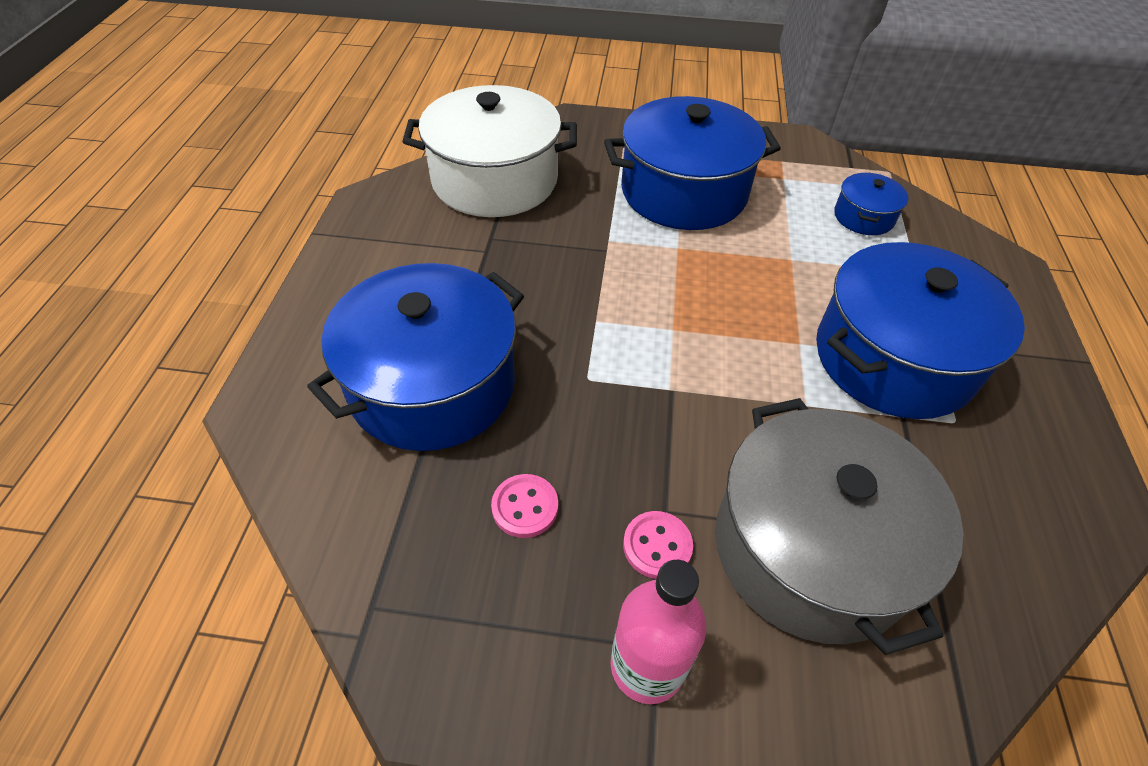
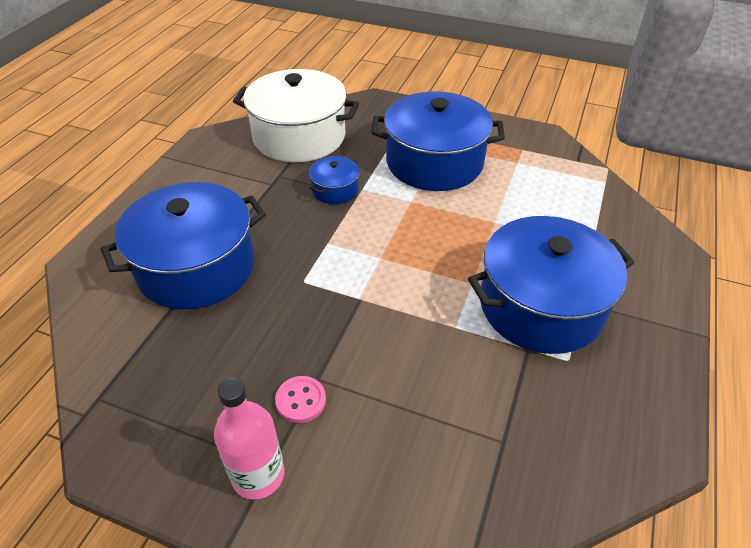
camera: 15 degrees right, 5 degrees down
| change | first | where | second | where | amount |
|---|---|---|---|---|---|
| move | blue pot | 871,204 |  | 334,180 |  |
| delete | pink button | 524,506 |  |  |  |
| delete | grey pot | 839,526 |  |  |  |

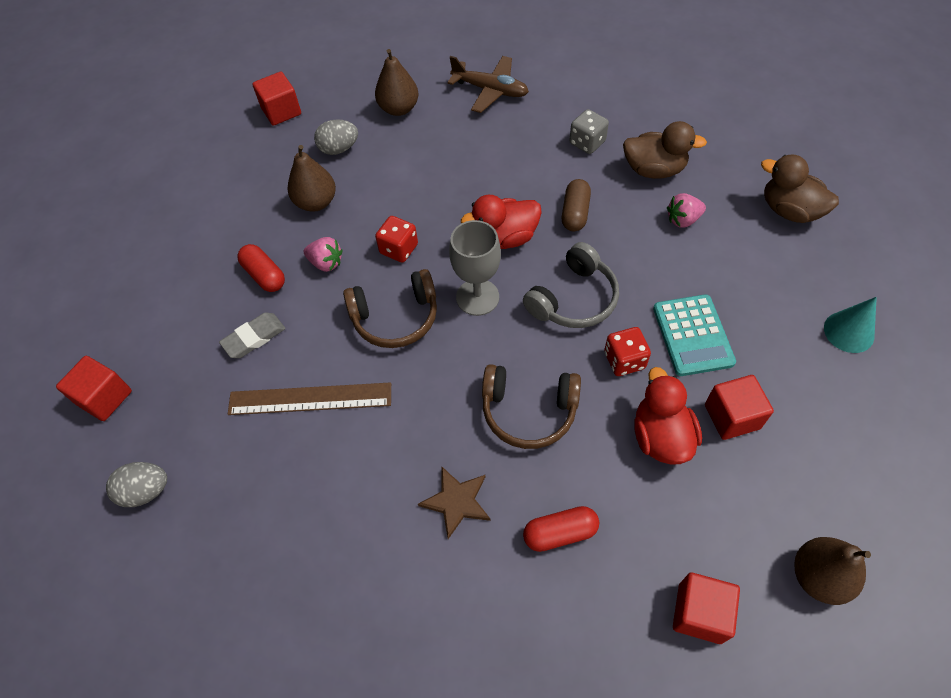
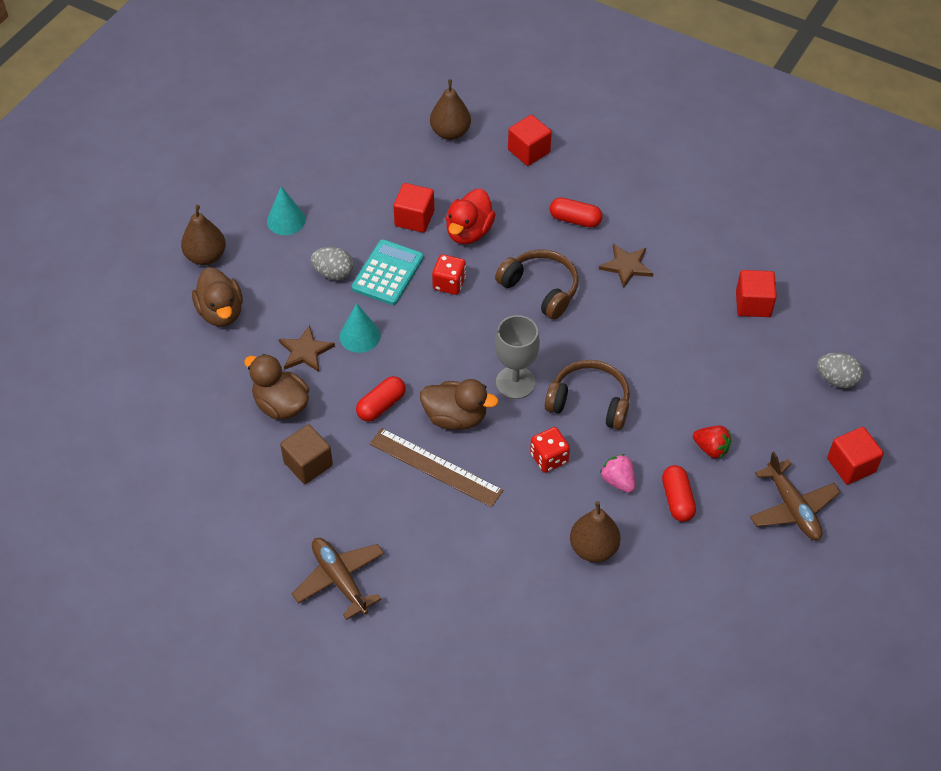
camera: 150 degrees left, 5 degrees down
| change | first | where | second | where | amount |
|---|---|---|---|---|---|
| move | brown pear | 397,82 |  | 203,235 |  |
| replace | pink strawberry | 686,210 | brown star | 307,348 |  |
| replace | grey dice | 589,131 | brown cube | 306,454 |  |
| move | grey egg | 336,137 |  | 332,263 |  |
| insert |  |  | turquoise cone | 360,328 |  |
| recolor | brown capsule | 576,205 | red capsule | 381,398 |  |
| move | brown ruler | 309,398 |  | 436,467 |  |
| recolor | red duck | 501,222 | brown duck | 459,404 |  |
| replace | grey eraser | 252,335 | red strawberry | 712,442 |  |
| move | red cube | 276,99 |  | 756,293 |  |
| insert |  |  | brown plane | 795,496 |  |
| delete | grey headphones | 571,285 |  |  |  |

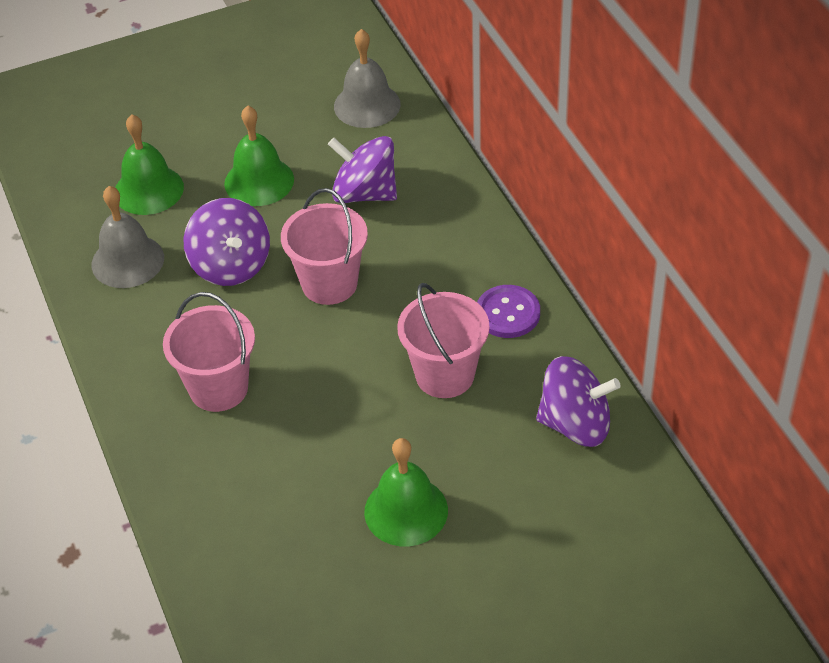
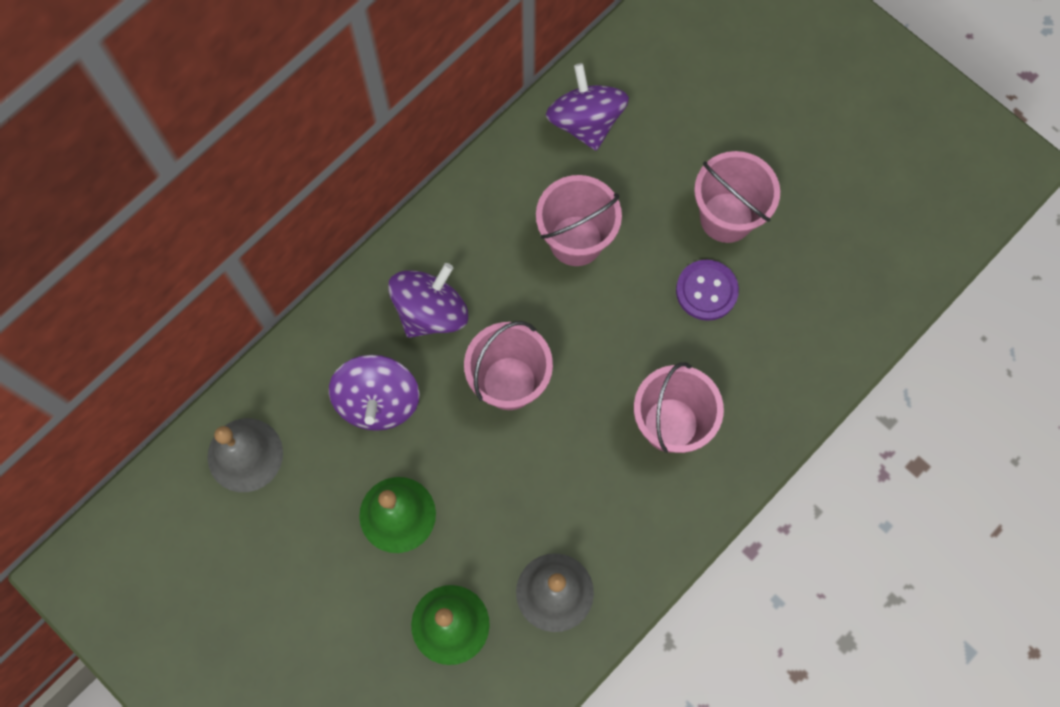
camera: 115 degrees left, 25 degrees up
| change | first | where | second | where | amount |
|---|---|---|---|---|---|
| move | purple spinning top | 226,242 |  | 428,300 |  |
| move | purple button | 508,311 |  | 707,290 |  |
| replace | green bell | 406,492 | pink bucket | 737,197 |  |

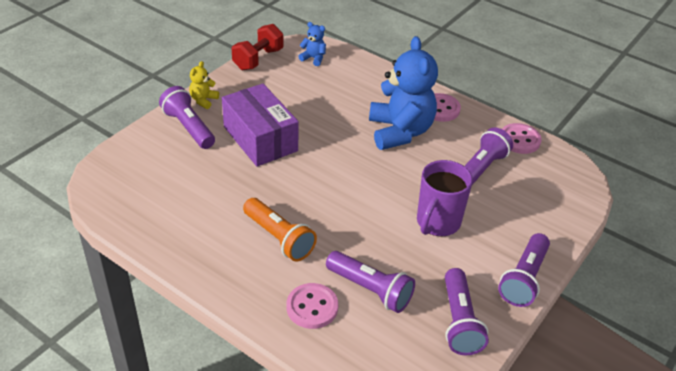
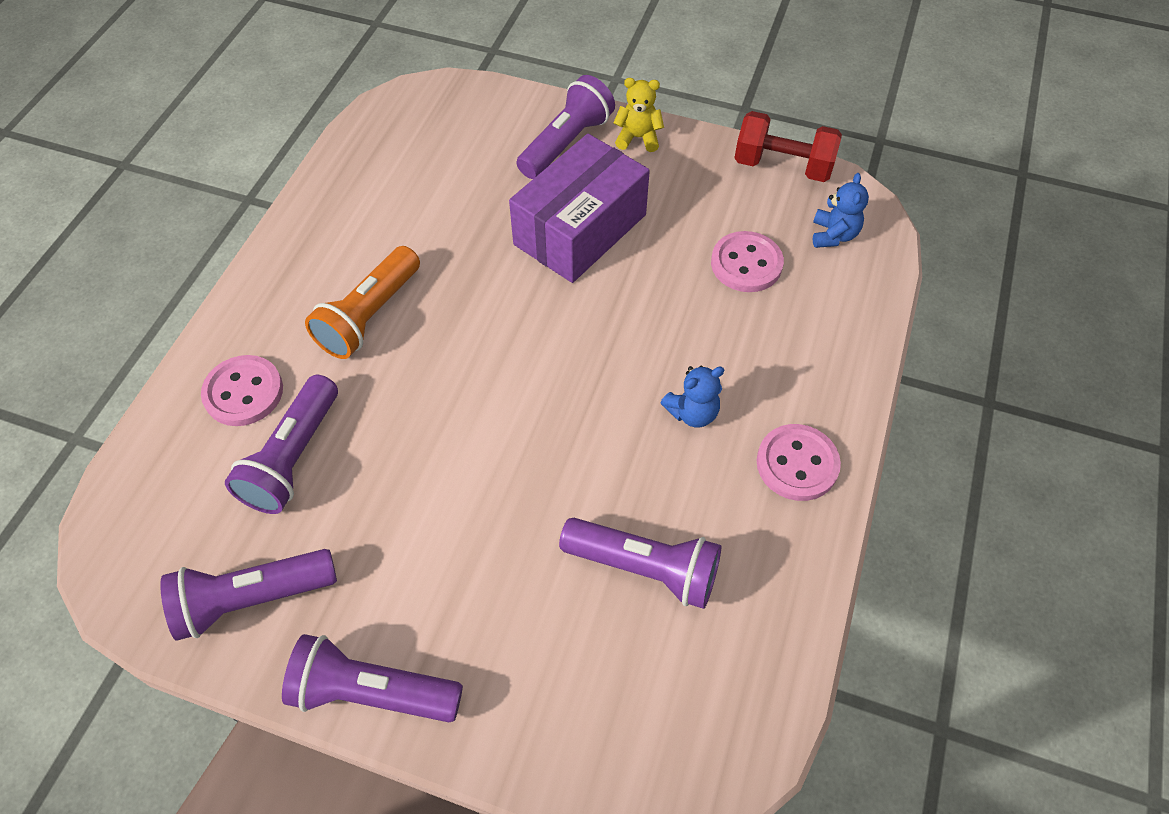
camera: 75 degrees right, 15 degrees up
| change | first | where | second | where | amount |
|---|---|---|---|---|---|
| resize | blue teddy bear | 403,93 |  | 692,396 | x0.43 |
| move | pink button | 522,138 |  | 747,261 |  |
| delete | purple mug | 445,198 |  |  |  |

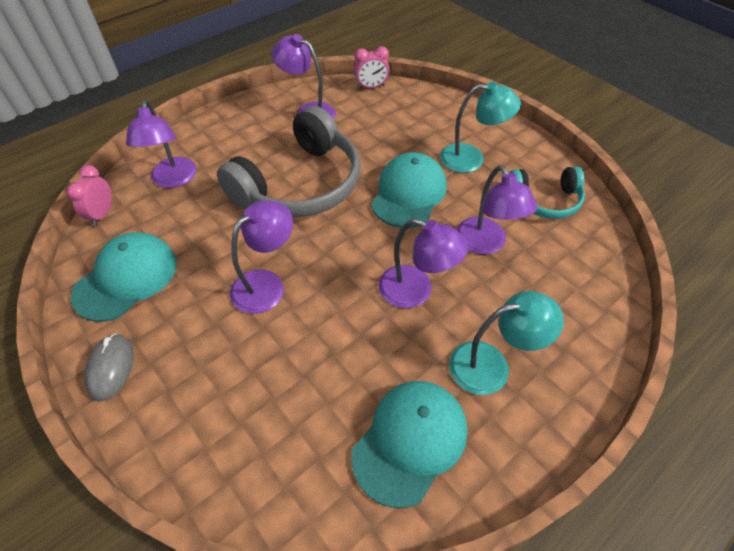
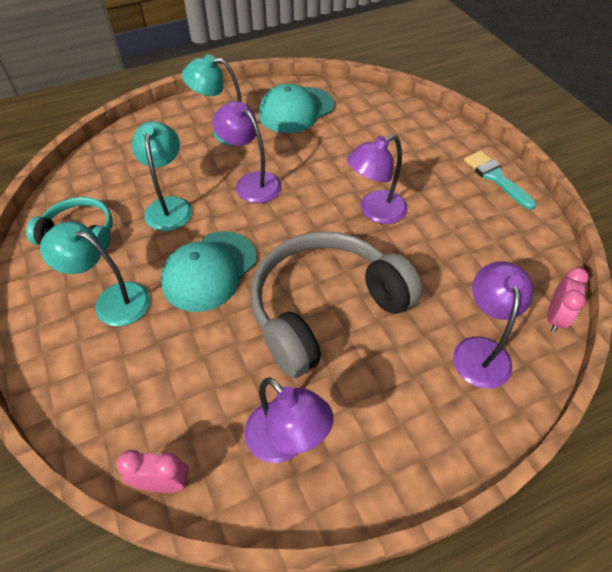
camera: 165 degrees left, 0 degrees up
| change | first | where | second | where | amount |
|---|---|---|---|---|---|
| recolor | purple lamp | 497,210 | turquoise lamp | 162,176 |  |
| replace | grey mouse | 109,368 | turquoise brush | 500,180 |  |
| delete | turquoise cap | 124,277 |  |  |  |

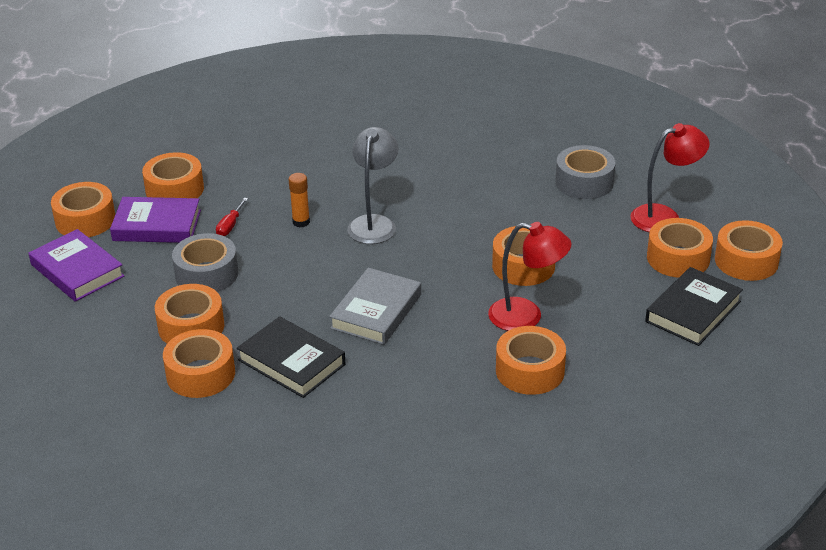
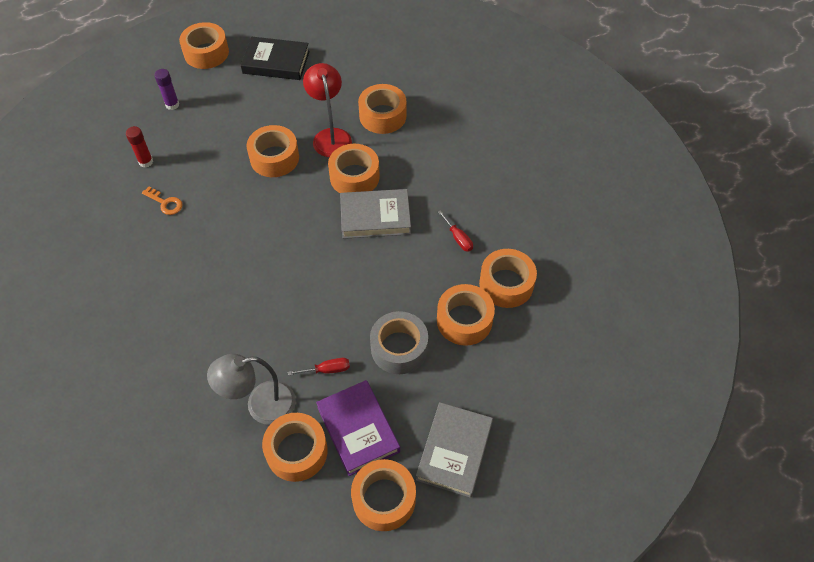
camera: 120 degrees left, 20 degrees up
| change | first | where | second | where | amount |
|---|---|---|---|---|---|
| replace | grey tape | 585,172 | red glue stick | 139,147 |  |
| insert |  |  | orange key | 162,201 |  |
| replace | red lamp | 669,177 | purple glue stick | 166,89 |  |
| move | grey lamp | 373,185 |  | 251,389 |  |
| move | orange tape | 680,248 |  | 354,168 |  |
| recolor | purple book | 76,265 | grey book | 454,450 |  |
| replace | black book | 291,357 | red screwdriver | 455,231 |  |
| delete | orange glue stick | 299,200 |  |  |  |

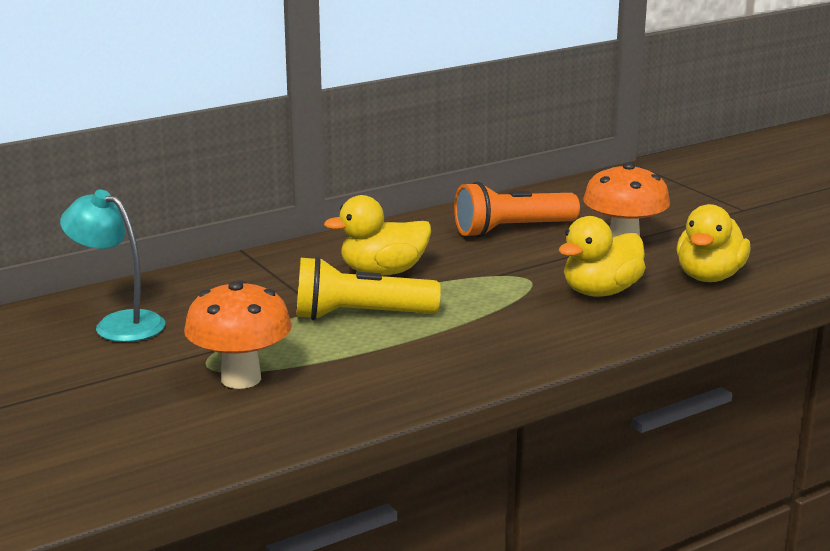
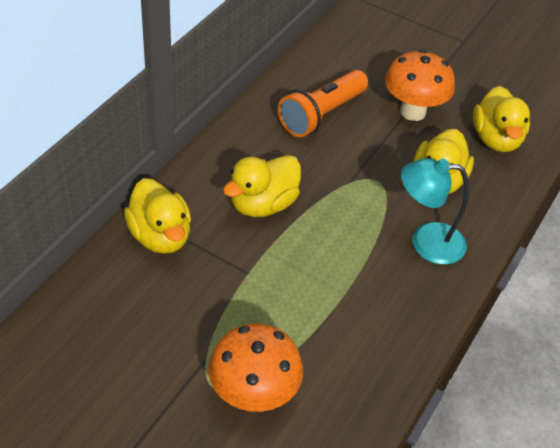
camera: 30 degrees left, 25 degrees up
| change | first | where | second | where | amount |
|---|---|---|---|---|---|
| insert |  |  | yellow duck | 157,216 |  |
| move | turquoise lamp | 112,266 |  | 435,211 |  |
| delete | yellow flashlight | 368,288 |  |  |  |

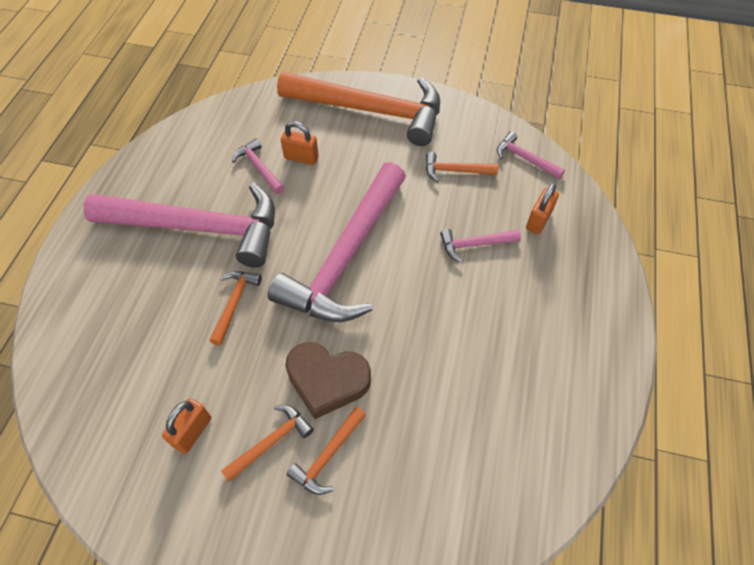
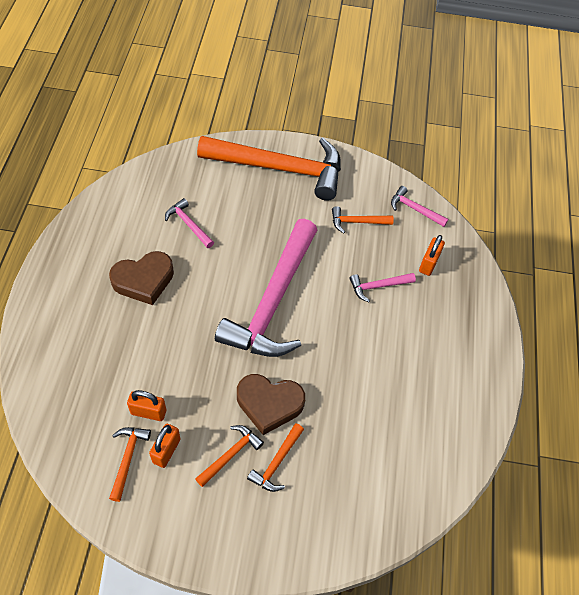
camera: 10 degrees left, 0 degrees up
| change | first | where | second | where | amount |
|---|---|---|---|---|---|
| replace | pink hammer | 179,225 | brown heart | 141,278 |  |
| move | orange hammer | 236,308 |  | 130,464 |  |
| move | orange padlock | 300,143 |  | 146,405 |  |

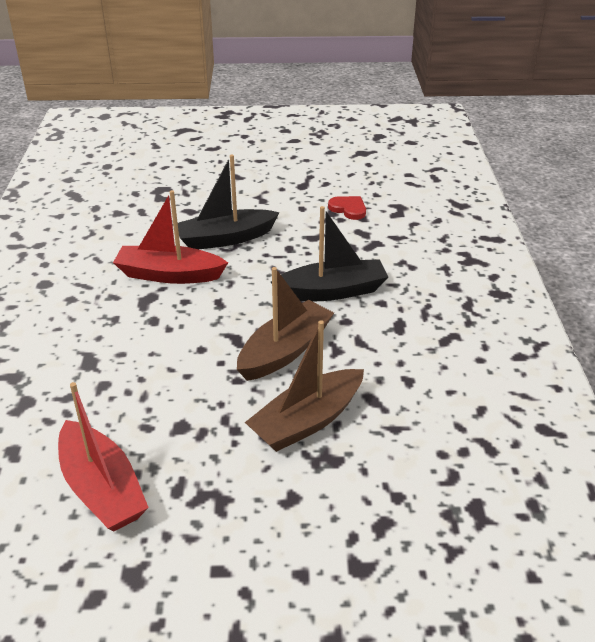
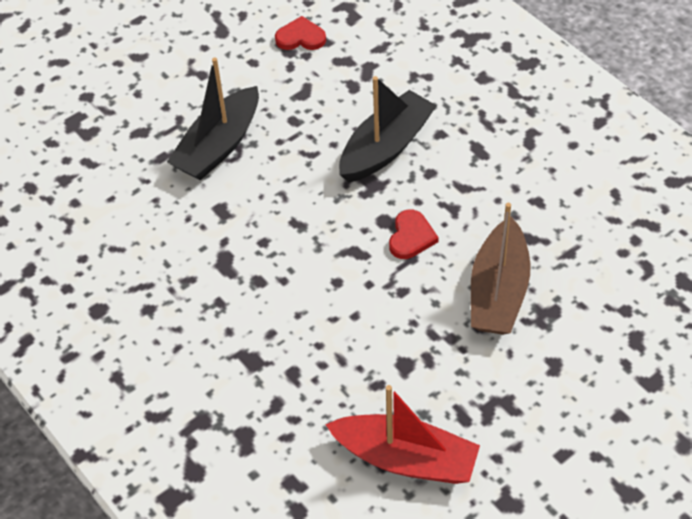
camera: 35 degrees left, 15 degrees up
| change | first | where | second | where | amount |
|---|---|---|---|---|---|
| replace | brown boat | 285,324 | red heart | 414,234 |  |
| delete | red boat | 170,237 |  |  |  |

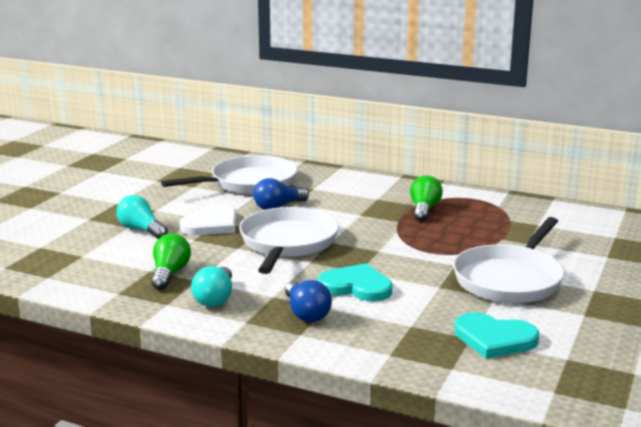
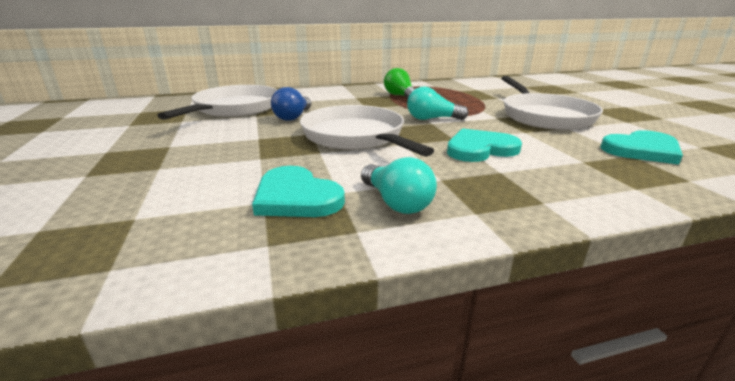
camera: 40 degrees left, 5 degrees up
| change | first | where | second | where | amount |
|---|---|---|---|---|---|
| replace | green light bulb | 171,261 | turquoise heart | 298,191 |  |
| move | turquoise light bulb | 142,217 |  | 438,103 |  |
| delete | white heart | 208,219 |  |  |  |
| delete | blue light bulb | 308,301 |  |  |  |

